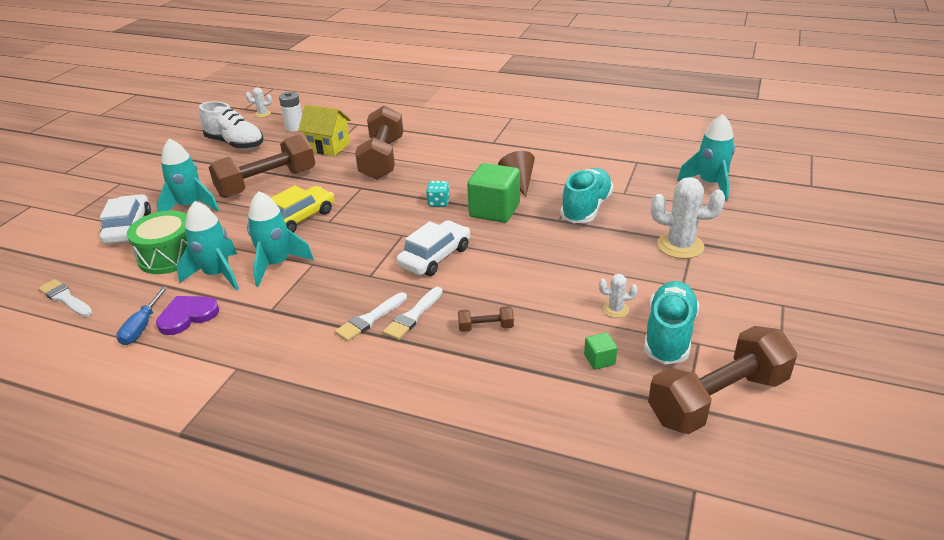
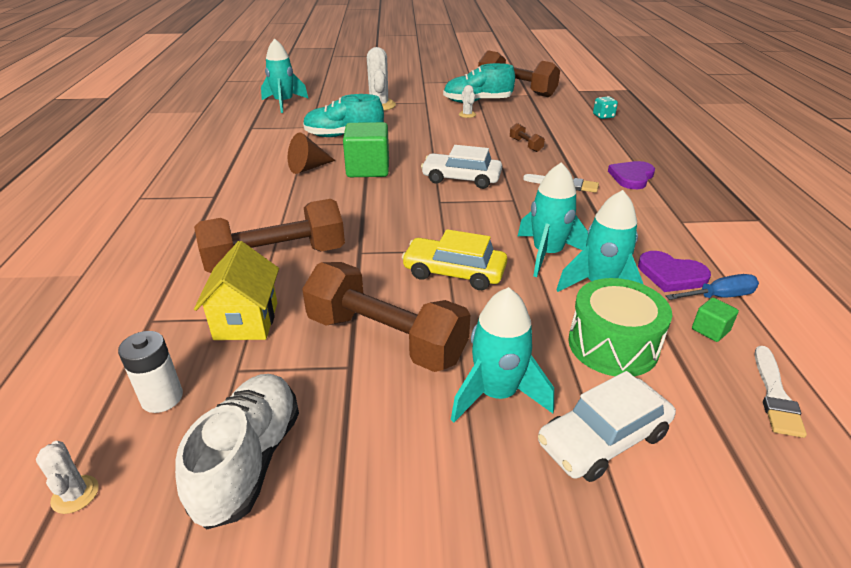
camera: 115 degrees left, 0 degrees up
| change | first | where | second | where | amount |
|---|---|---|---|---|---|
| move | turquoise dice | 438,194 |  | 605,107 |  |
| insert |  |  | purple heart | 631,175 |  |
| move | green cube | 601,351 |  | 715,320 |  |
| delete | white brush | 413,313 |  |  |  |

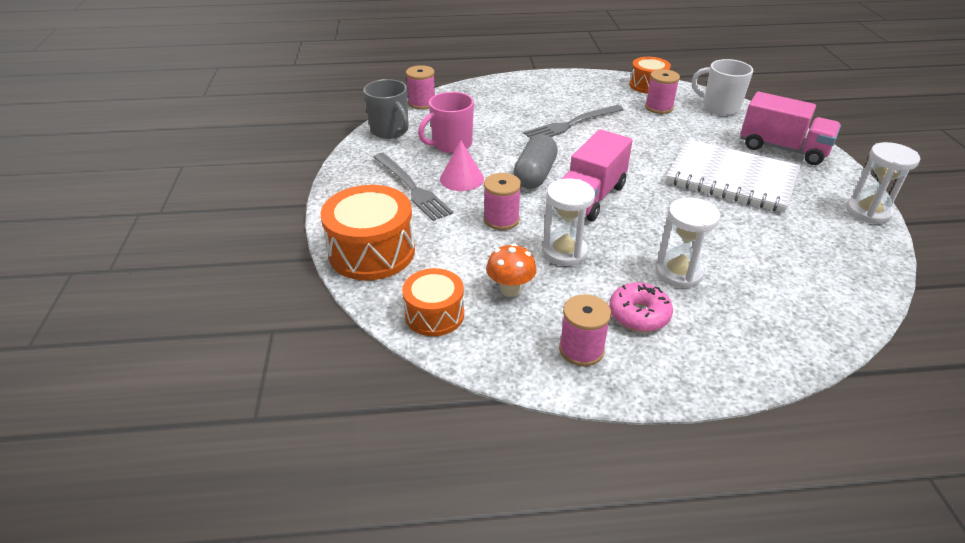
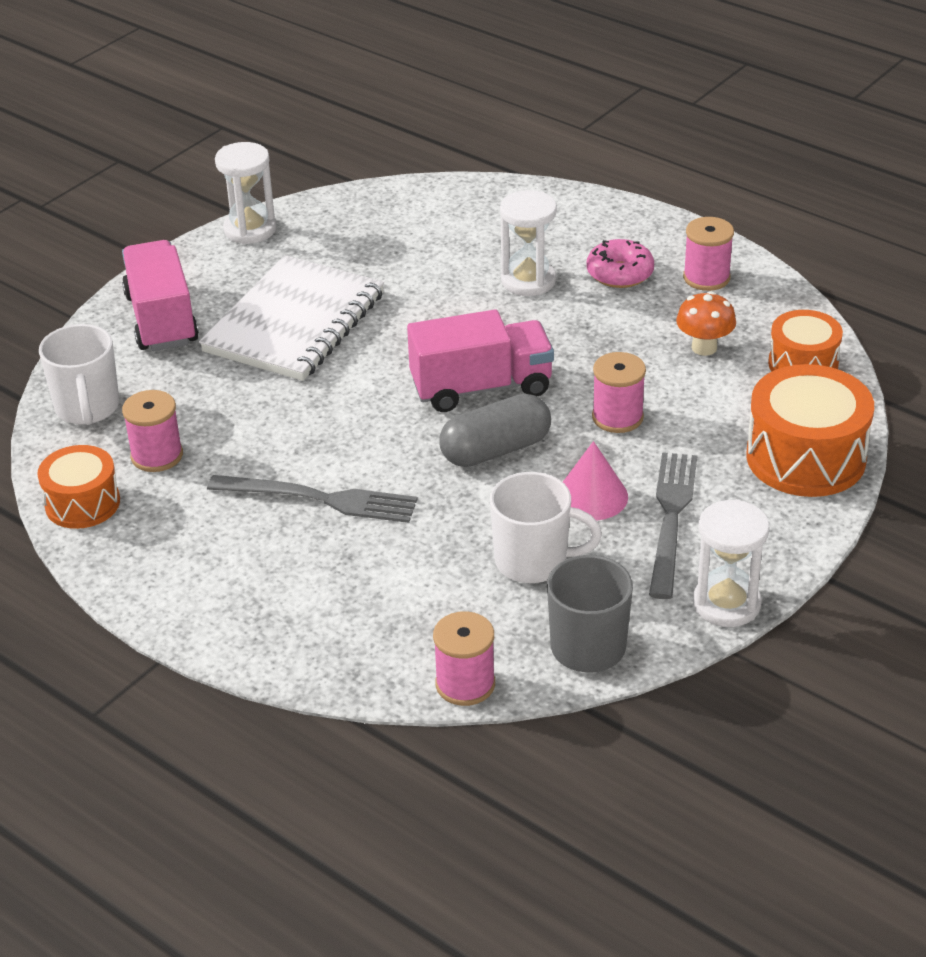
camera: 135 degrees left, 0 degrees up
| change | first | where | second | where | amount |
|---|---|---|---|---|---|
| rotate | white notebook | 733,176 |  | 291,318 | 45 degrees clockwise |
| recolor | pink mug | 446,122 | white mug | 546,527 |  |
| move | white hourglass | 568,222 |  | 731,563 |  |

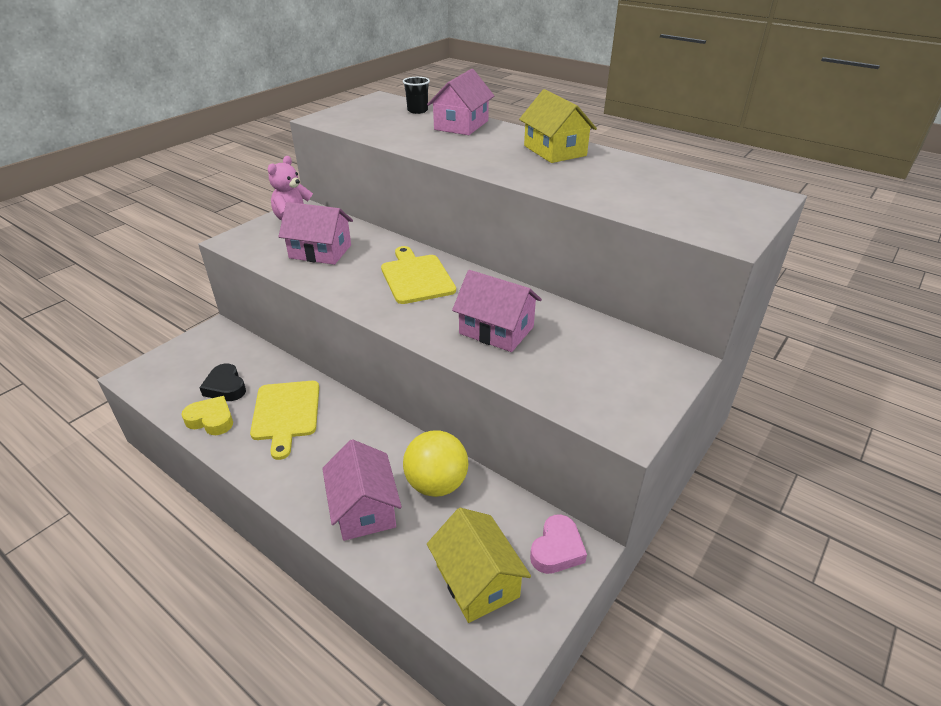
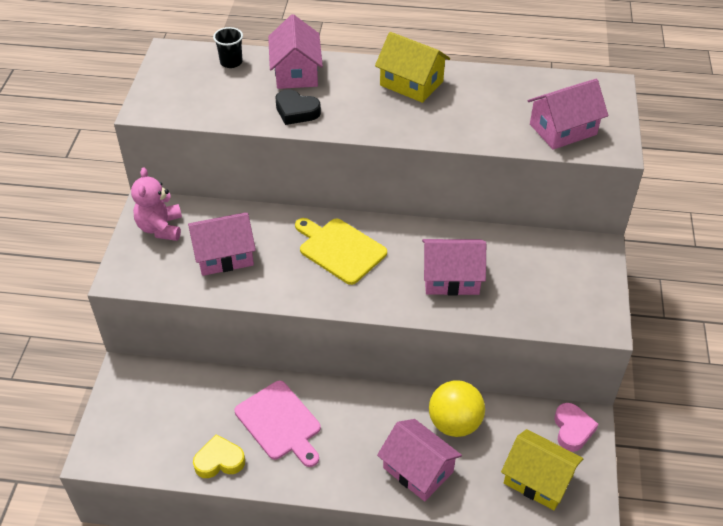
camera: 30 degrees left, 10 degrees up
| change | first | where | second | where | amount |
|---|---|---|---|---|---|
| recolor | yellow cutting board | 284,420 | pink cutting board | 278,424 |  |
| move | black heart | 222,382 |  | 298,107 |  |
| insert |  |  | pink house | 568,114 |  |

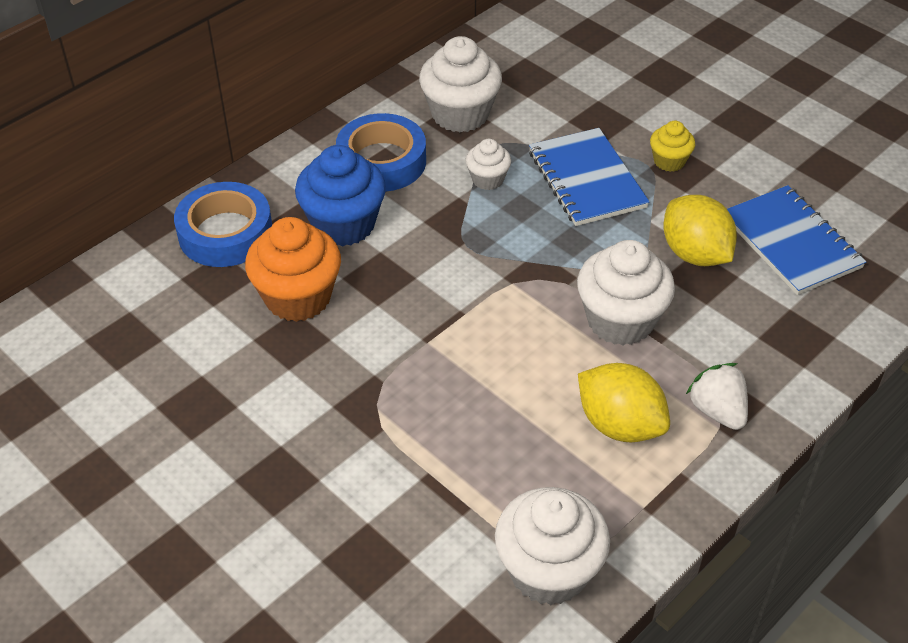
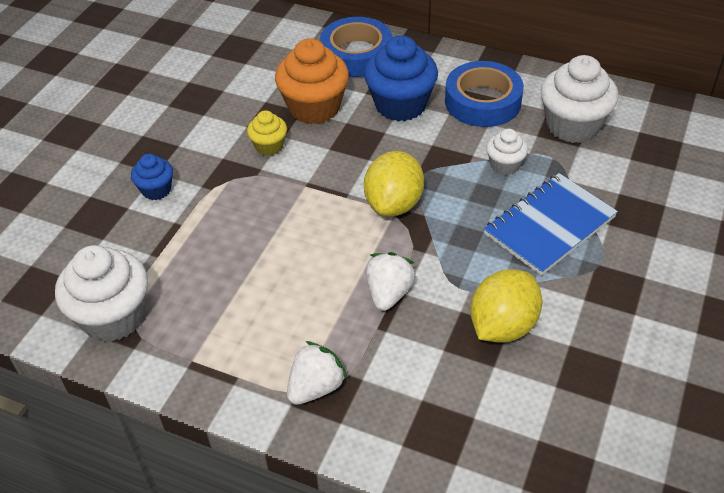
camera: 70 degrees right, 0 degrees up
| change | first | where | second | where | amount |
|---|---|---|---|---|---|
| insert |  |  | blue cupcake | 152,177 |  |
| move | yellow cupcake | 672,146 |  | 267,133 |  |
| move | yellow lemon | 624,403 |  | 394,183 |  |
| replace | white cupcake | 626,292 | white strawberry | 390,281 |  |
| delete | blue notebook | 796,240 |  |  |  |

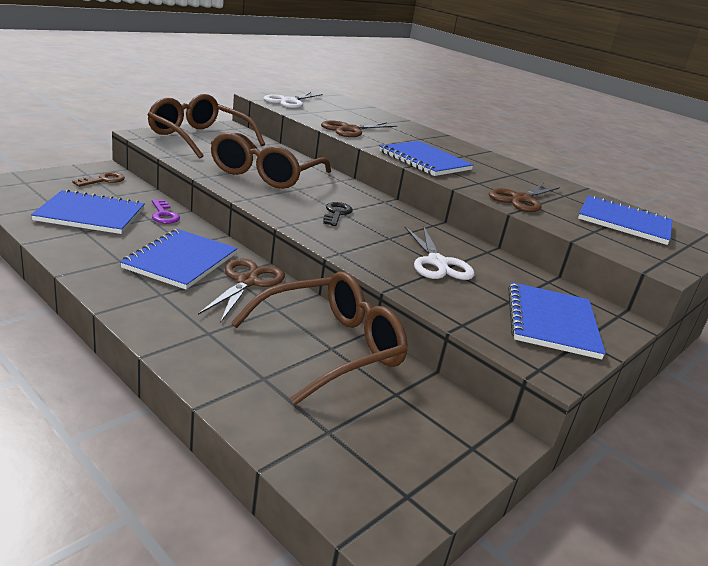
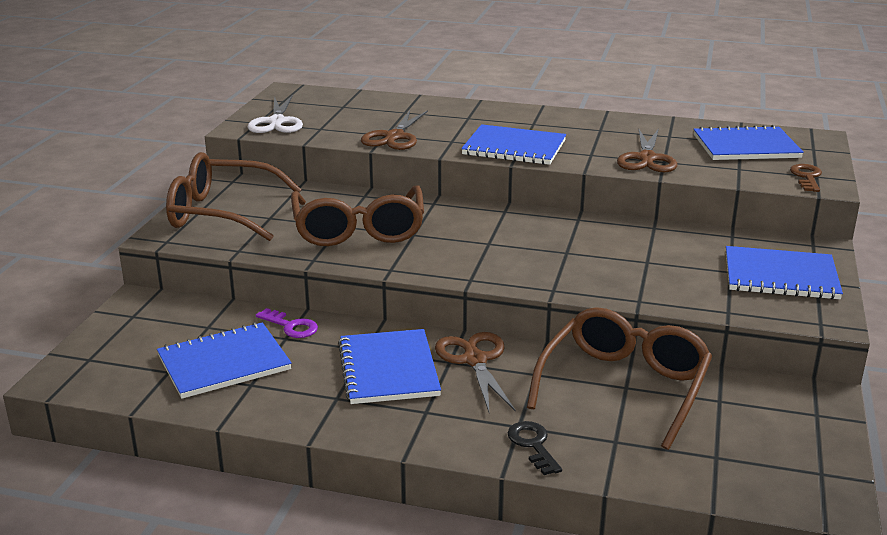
camera: 25 degrees left, 0 degrees up
| change | first | where | second | where | amount |
|---|---|---|---|---|---|
| move | black key | 338,214 |  | 534,448 |  |
| rotate | blue notebook | 557,320 |  | 784,273 | 60 degrees counterclockwise |
| move | brown key | 99,179 |  | 806,178 |  |
| delete | white scissors | 440,253 |  |  |  |

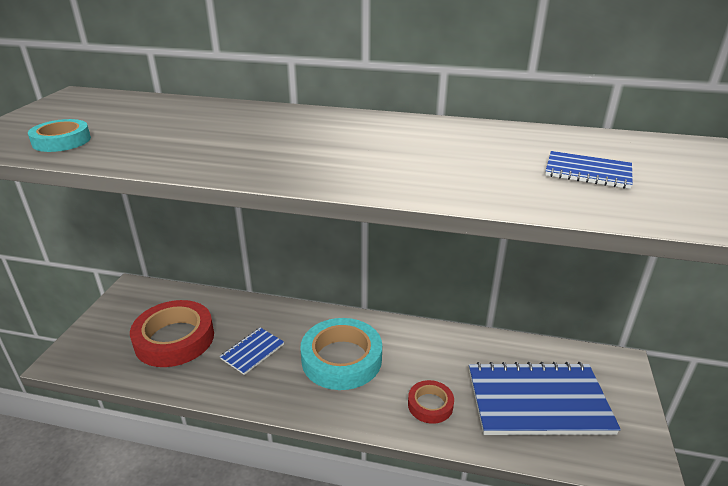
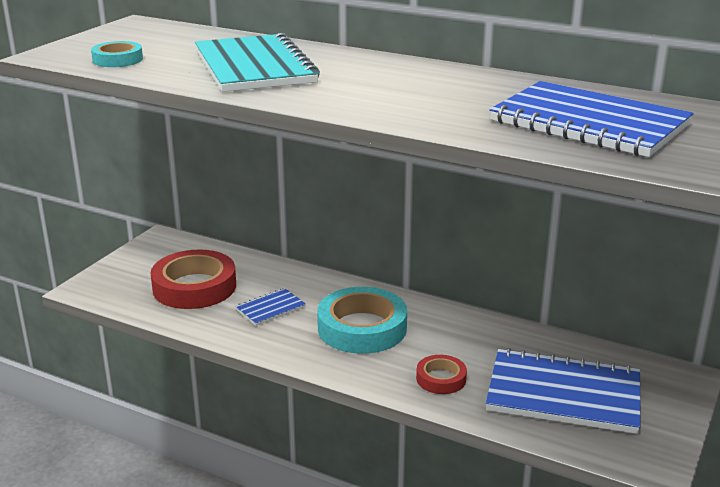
camera: 15 degrees right, 5 degrees down
| change | first | where | second | where | amount |
|---|---|---|---|---|---|
| insert |  |  | turquoise notebook | 257,62 |  |
| resize | blue notebook | 589,170 |  | 591,119 | x2.14 |

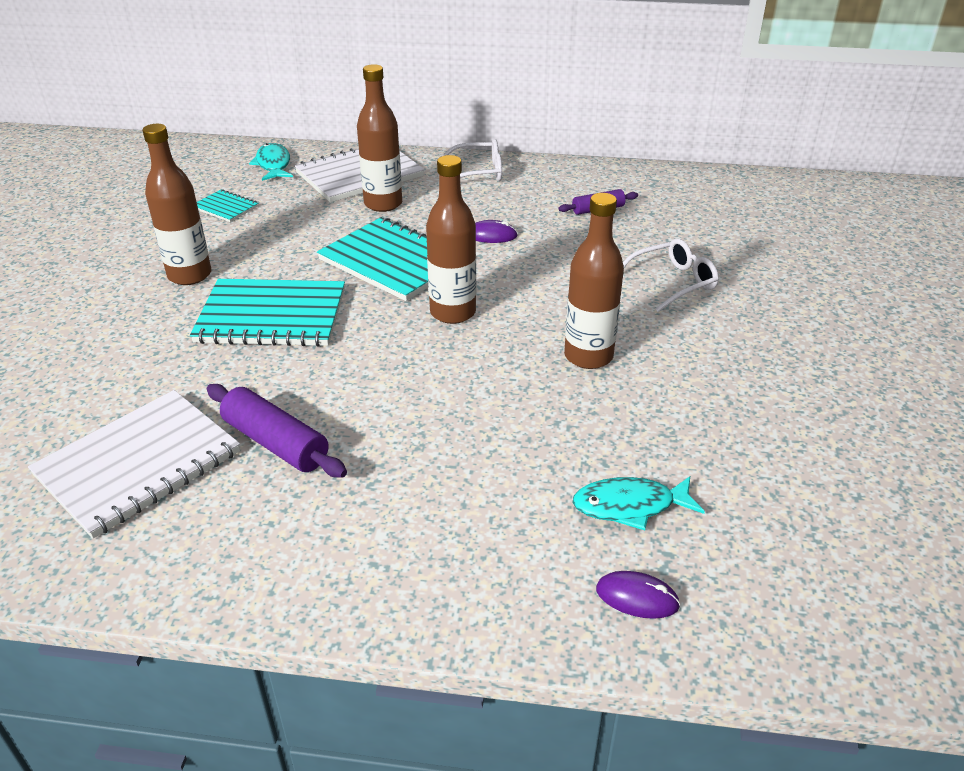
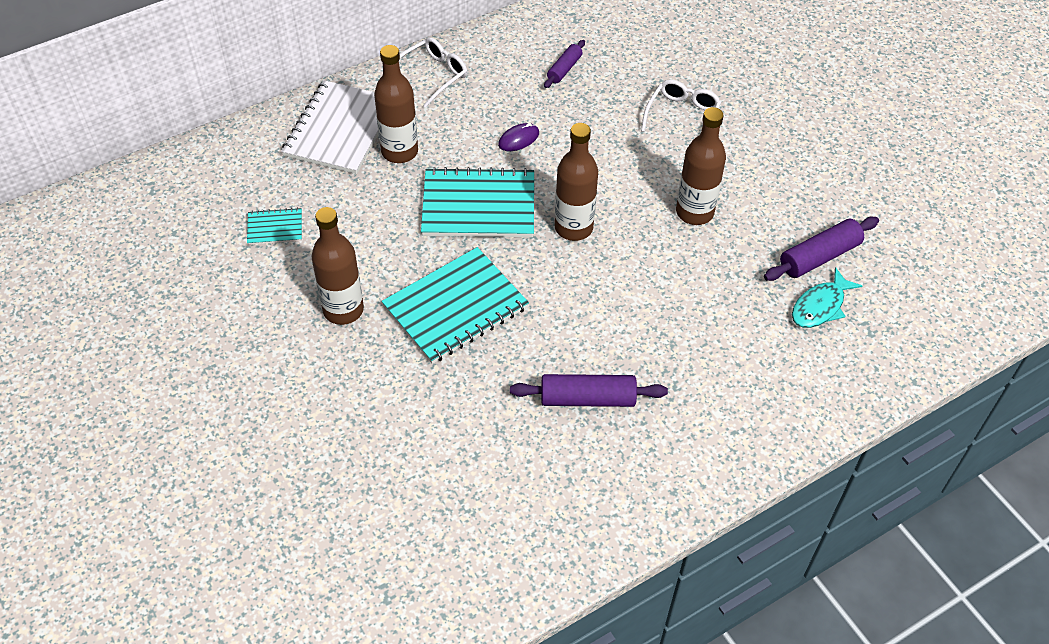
camera: 40 degrees left, 15 degrees up
| change | first | where | second | where | amount |
|---|---|---|---|---|---|
| insert |  |  | purple rolling pin | 821,249 |  |
| delete | white notebook | 134,464 |  |  |  |
| delete | turquoise fish | 271,162 |  |  |  |
| delete | purple mouse | 638,595 |  |  |  |

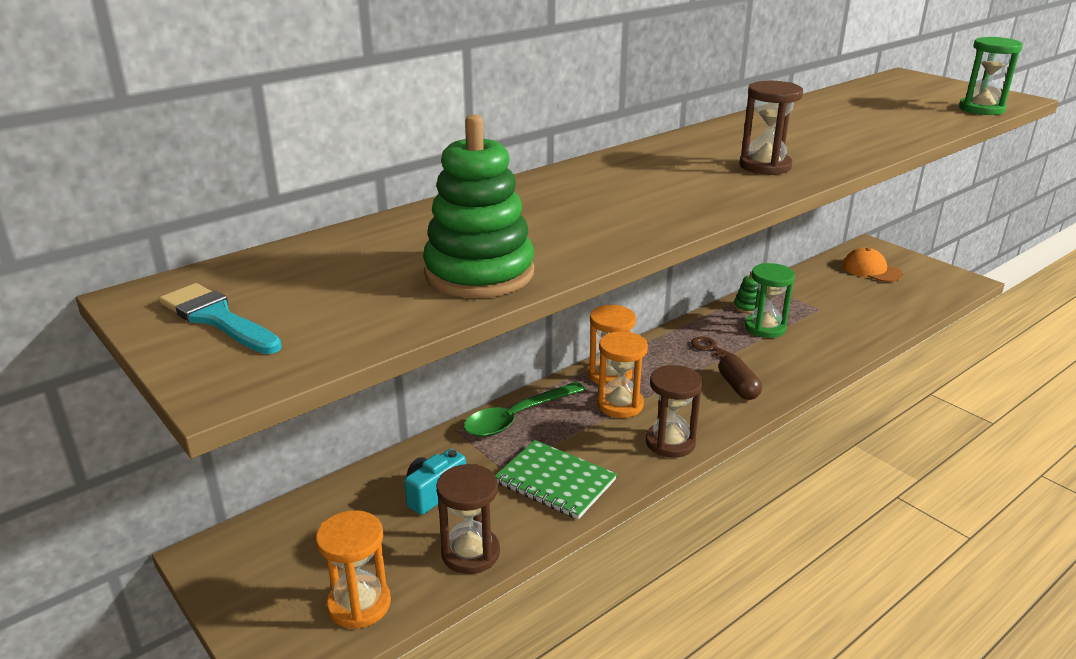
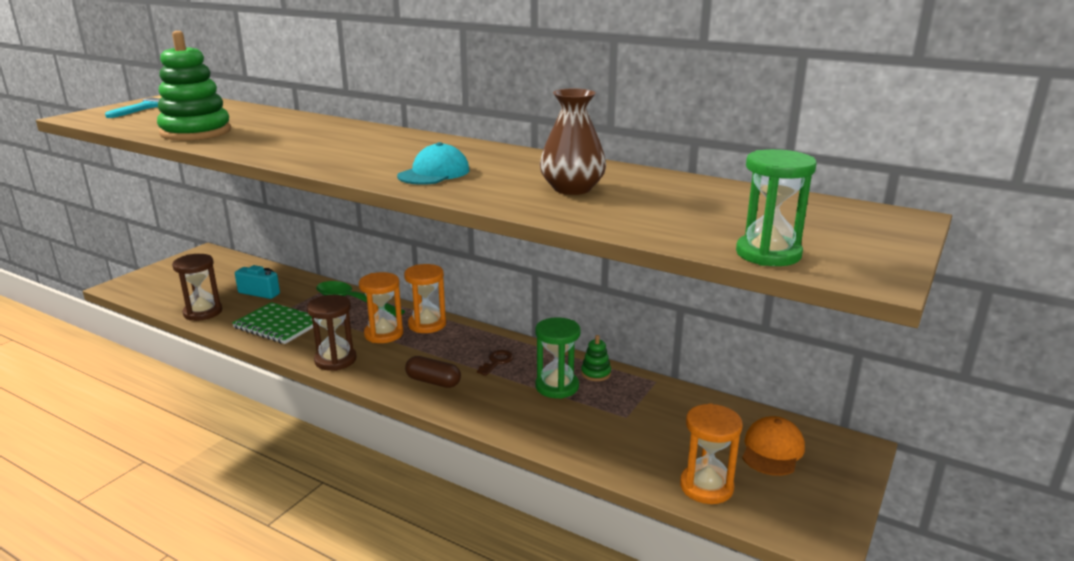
camera: 70 degrees right, 5 degrees down
| change | first | where | second | where | amount |
|---|---|---|---|---|---|
| rotate | green notebook | 556,479 |  | 272,323 | 75 degrees counterclockwise |
| replace | brown hourglass | 771,128 | turquoise cap | 433,163 |  |
| rotate | brown capsule | 740,377 |  | 433,372 | 60 degrees clockwise |
| insert |  |  | brown vase | 573,141 |  |
| move | orange hourglass | 353,569 |  | 711,453 |  |

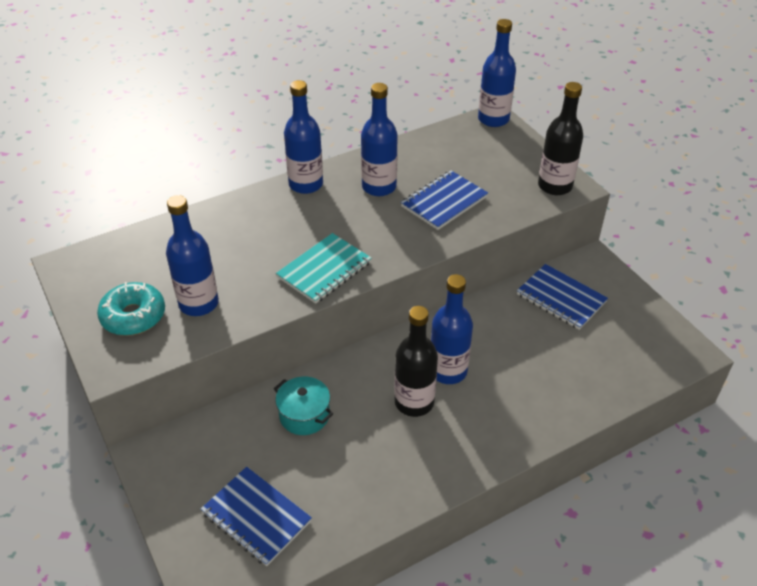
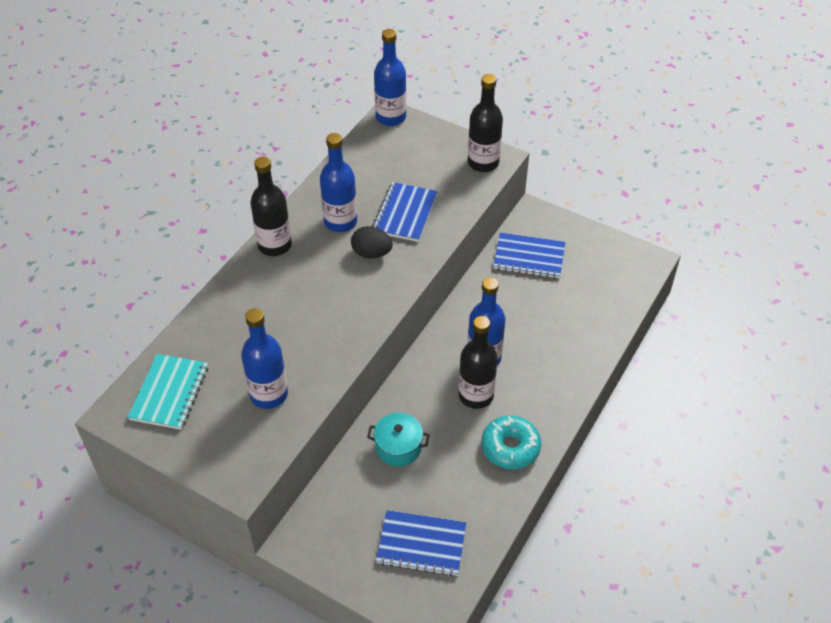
camera: 30 degrees left, 5 degrees up
| change | first | where | second | where | amount |
|---|---|---|---|---|---|
| move | turquoise notebook | 324,268 |  | 168,392 |  |
| recolor | blue bottle | 303,137 | black bottle | 271,206 |  |
| insert |  |  | black egg | 372,242 |  |
| move | turquoise donut | 131,309 |  | 511,442 |  |

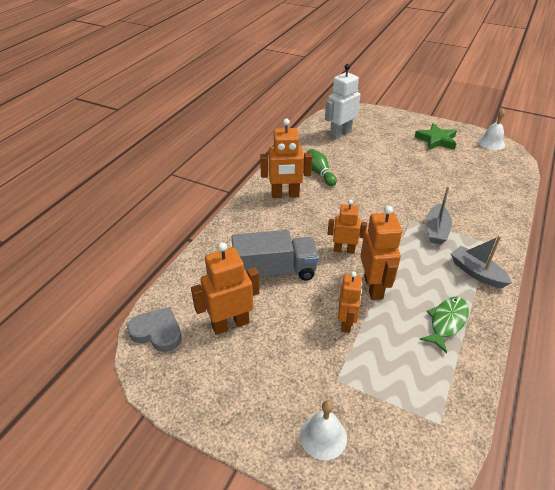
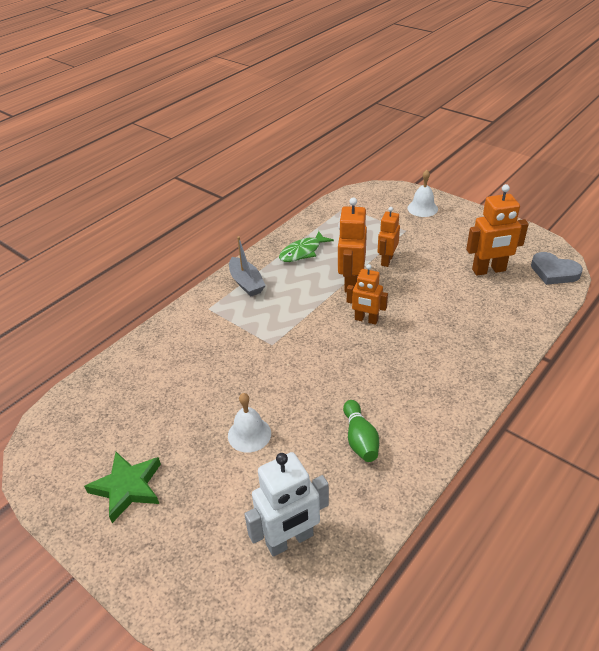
camera: 165 degrees left, 0 degrees up
| change | first | where | second | where | amount |
|---|---|---|---|---|---|
| move | white bell | 491,129 |  | 249,423 |  |
| delete | grey truck | 275,255 |  |  |  |
| delete | orange robot | 286,158 |  |  |  |
| delete | grey boat | 439,215 |  |  |  |

